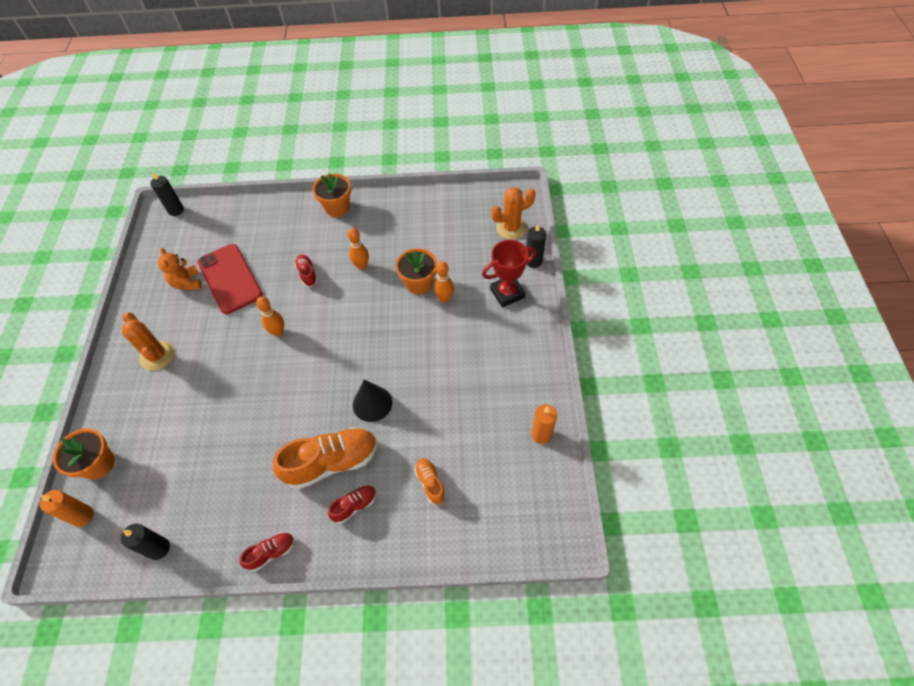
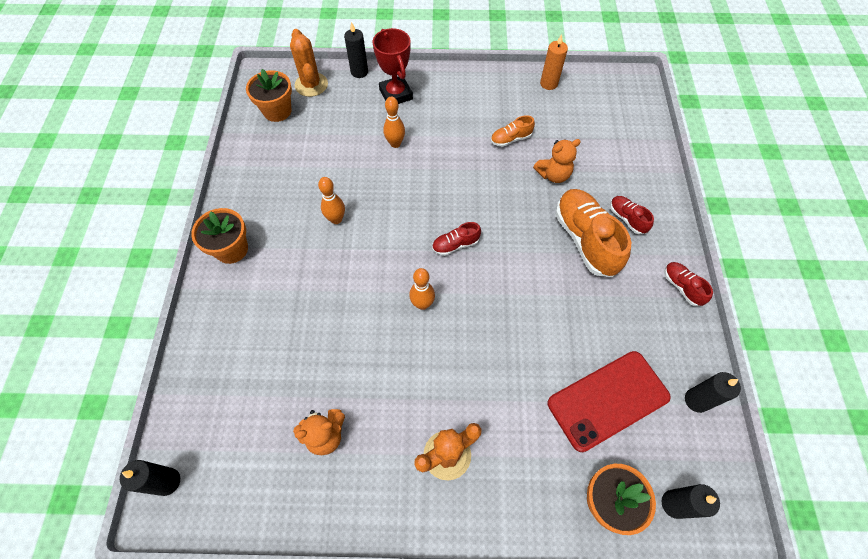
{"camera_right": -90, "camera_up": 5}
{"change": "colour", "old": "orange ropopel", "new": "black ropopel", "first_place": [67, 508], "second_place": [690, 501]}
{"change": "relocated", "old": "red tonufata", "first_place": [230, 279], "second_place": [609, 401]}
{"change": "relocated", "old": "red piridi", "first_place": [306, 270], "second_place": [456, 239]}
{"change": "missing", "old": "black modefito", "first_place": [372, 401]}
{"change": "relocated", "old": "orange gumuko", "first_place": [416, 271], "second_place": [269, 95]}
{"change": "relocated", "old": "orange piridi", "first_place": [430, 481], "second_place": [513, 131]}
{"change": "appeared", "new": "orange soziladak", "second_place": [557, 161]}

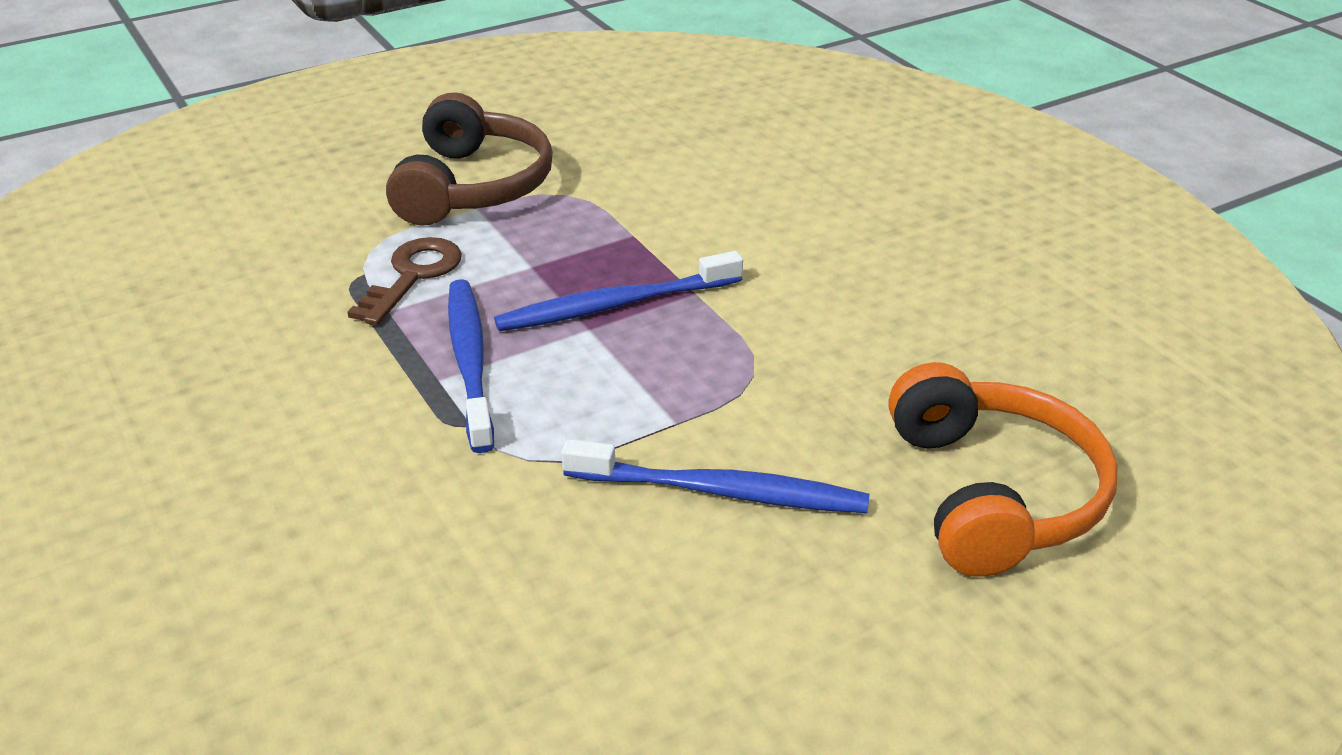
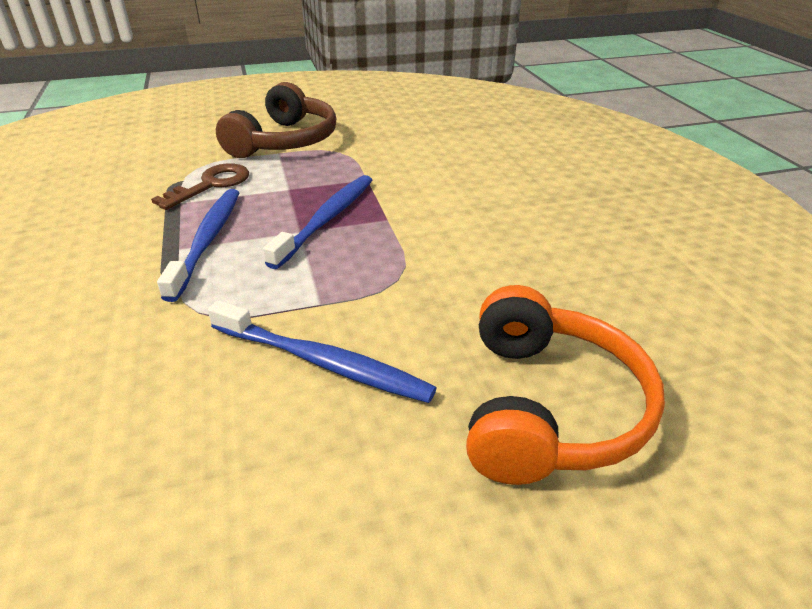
{"camera_right": 15, "camera_up": 0}
{"change": "spun", "old": "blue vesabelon", "first_place": [618, 291], "second_place": [317, 222], "degrees": 120}

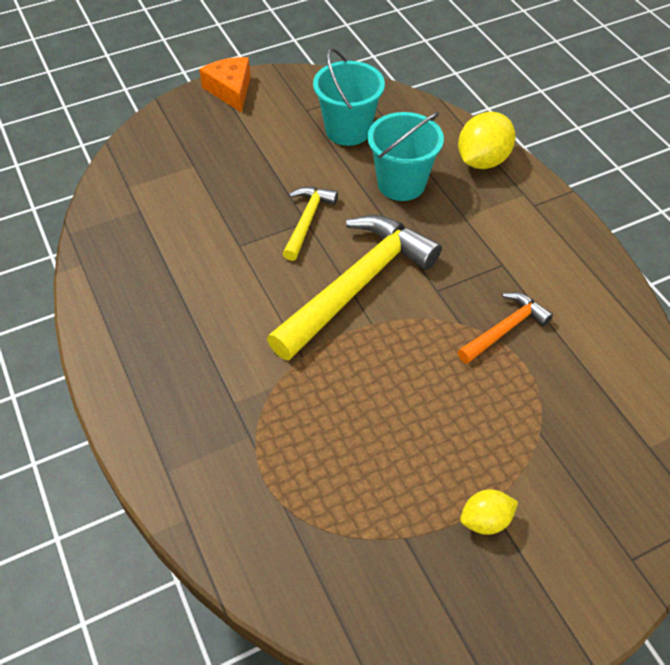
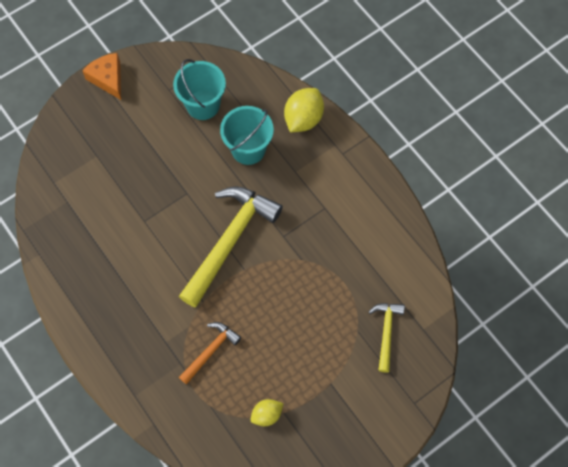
{"camera_right": -10, "camera_up": 15}
{"change": "relocated", "old": "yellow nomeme", "first_place": [310, 224], "second_place": [387, 337]}
{"change": "relocated", "old": "orange nomeme", "first_place": [505, 328], "second_place": [210, 353]}
{"change": "relocated", "old": "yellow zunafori", "first_place": [489, 512], "second_place": [267, 412]}

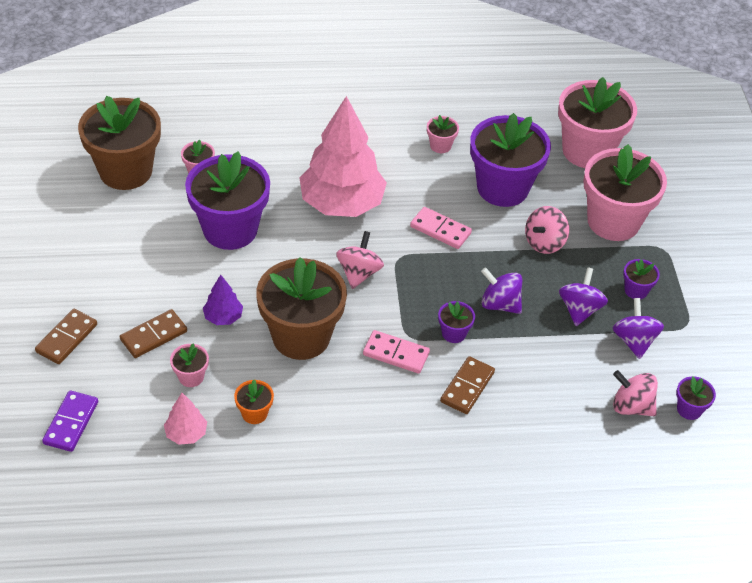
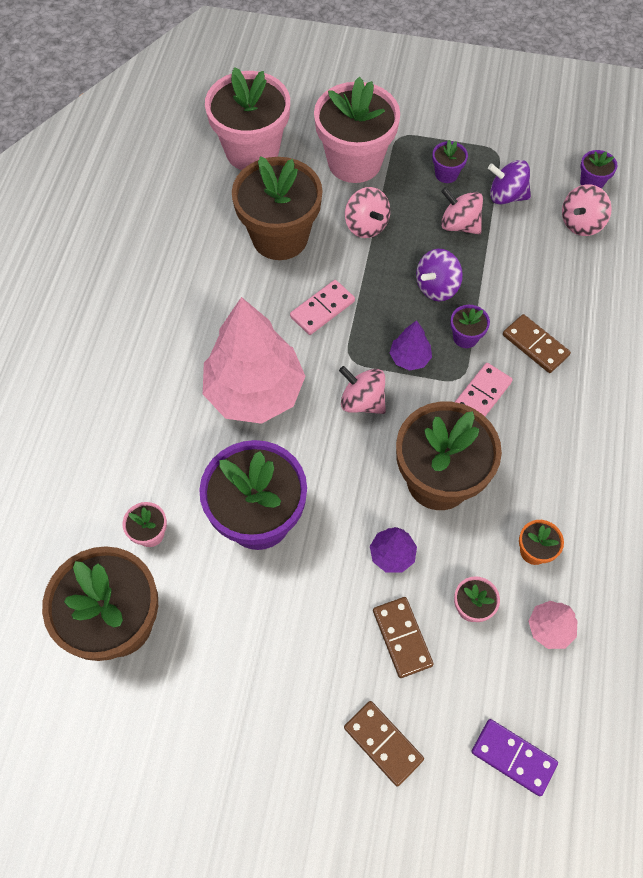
{"camera_right": -70, "camera_up": 15}
{"change": "missing", "old": "pink gumuko", "first_place": [443, 134]}
{"change": "colour", "old": "purple gumuko", "new": "brown gumuko", "first_place": [510, 160], "second_place": [277, 208]}
{"change": "colour", "old": "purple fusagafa", "new": "pink fusagafa", "first_place": [583, 296], "second_place": [462, 210]}
{"change": "appeared", "new": "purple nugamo", "second_place": [411, 345]}

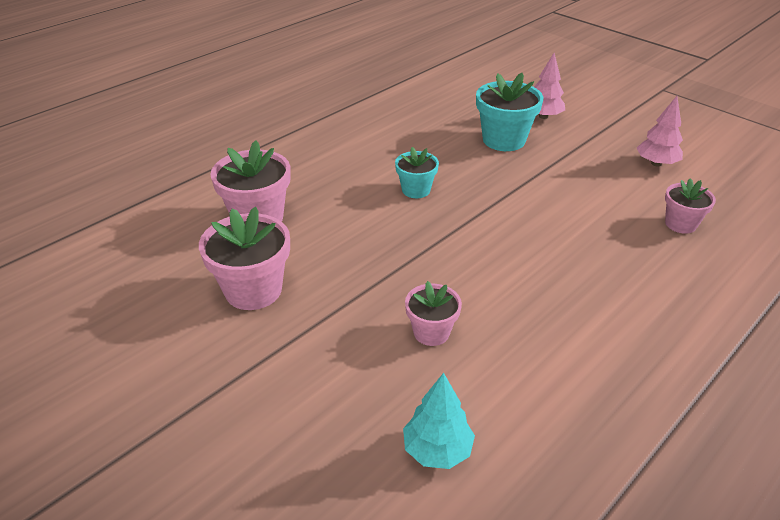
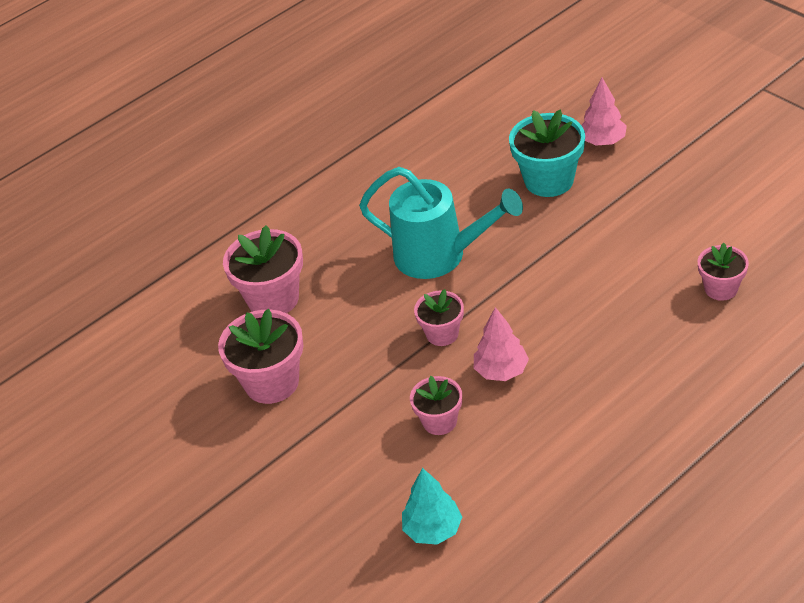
{"camera_right": 10, "camera_up": 5}
{"change": "exchanged", "old": "turquoise gumuko", "new": "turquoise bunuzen", "first_place": [417, 172], "second_place": [441, 223]}
{"change": "relocated", "old": "pink nugamo", "first_place": [660, 131], "second_place": [501, 344]}
{"change": "appeared", "new": "pink gumuko", "second_place": [439, 317]}

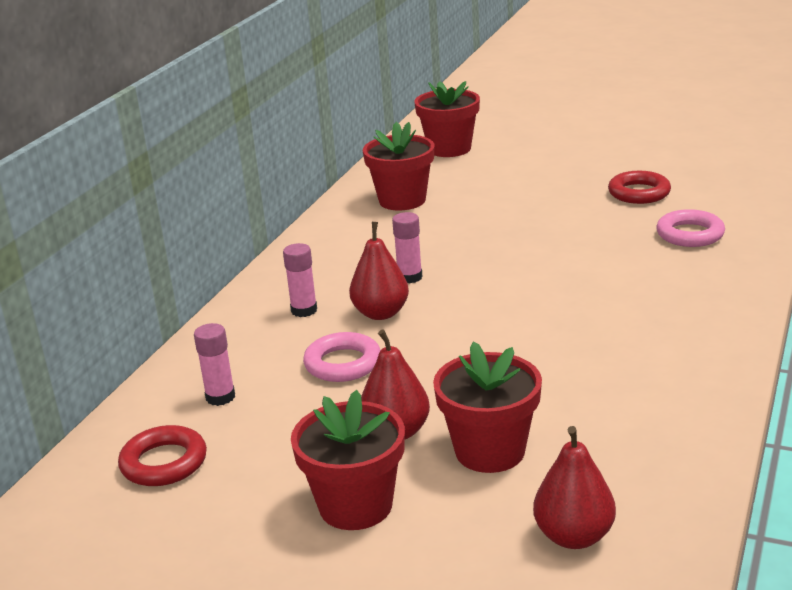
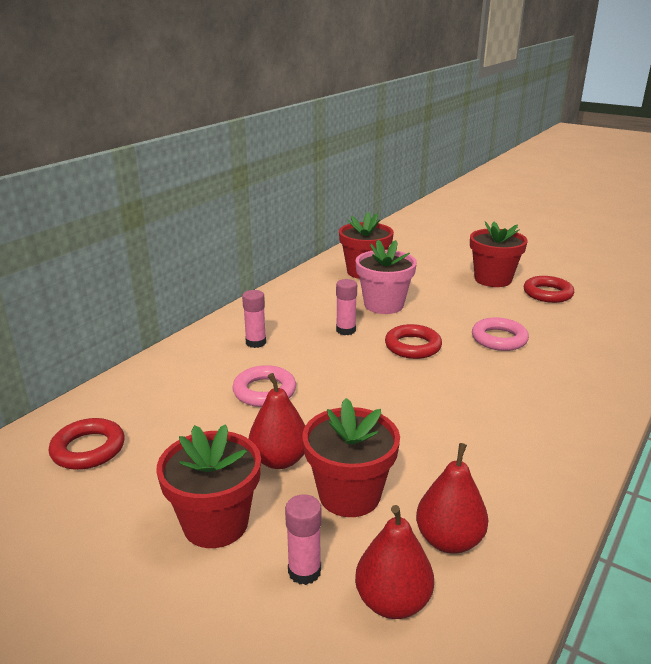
{"camera_right": 10, "camera_up": 0}
{"change": "relocated", "old": "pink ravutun", "first_place": [214, 364], "second_place": [303, 539]}
{"change": "relocated", "old": "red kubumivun", "first_place": [379, 271], "second_place": [452, 498]}
{"change": "relocated", "old": "red gumuko", "first_place": [447, 119], "second_place": [499, 254]}
{"change": "relocated", "old": "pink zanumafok", "first_place": [690, 228], "second_place": [500, 334]}
{"change": "appeared", "new": "pink gumuko", "second_place": [386, 277]}
{"change": "appeared", "new": "red zanumafok", "second_place": [413, 341]}

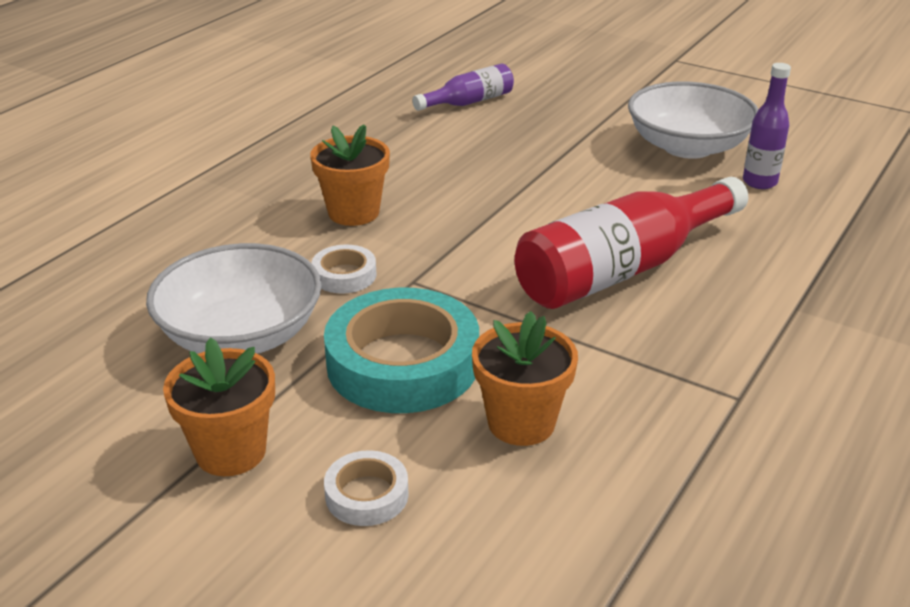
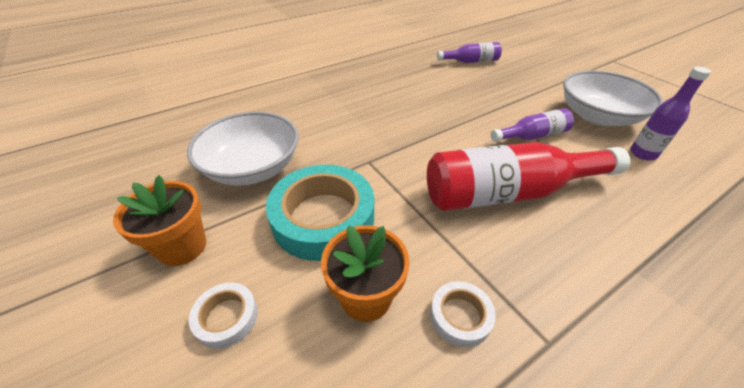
{"camera_right": 25, "camera_up": 10}
{"change": "missing", "old": "orange gumuko", "first_place": [350, 175]}
{"change": "relocated", "old": "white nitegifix", "first_place": [344, 269], "second_place": [463, 314]}
{"change": "appeared", "new": "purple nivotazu", "second_place": [532, 125]}

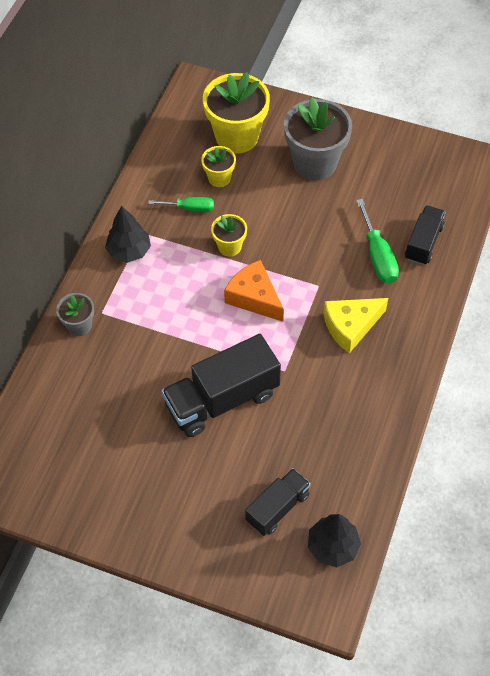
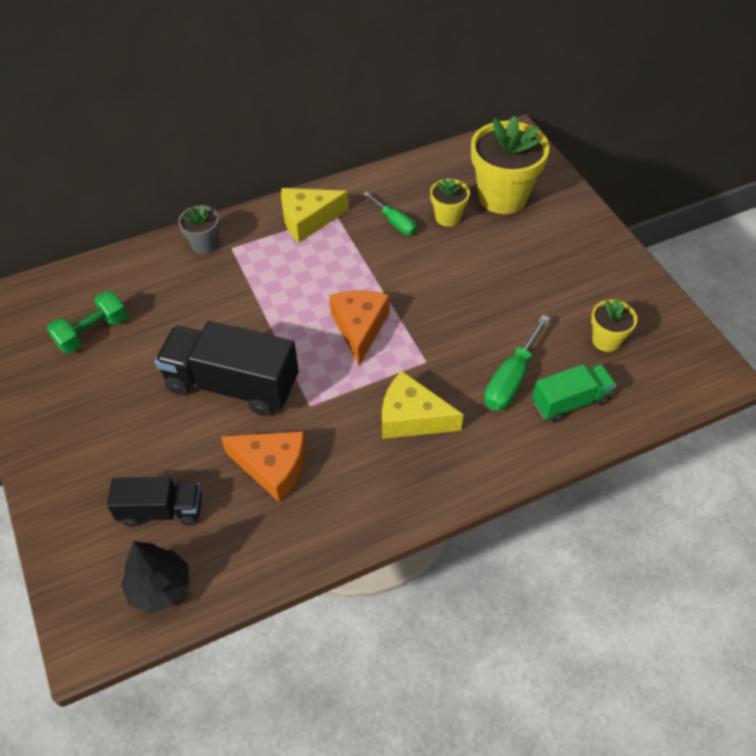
{"camera_right": 45, "camera_up": -5}
{"change": "exchanged", "old": "black nugamo", "new": "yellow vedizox", "first_place": [128, 234], "second_place": [315, 215]}
{"change": "relocated", "old": "yellow gumuko", "first_place": [229, 235], "second_place": [614, 325]}
{"change": "missing", "old": "grey gumuko", "first_place": [318, 138]}
{"change": "colour", "old": "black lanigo", "new": "green lanigo", "first_place": [425, 235], "second_place": [574, 393]}
{"change": "appeared", "new": "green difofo", "second_place": [87, 322]}
{"change": "appeared", "new": "orange vedizox", "second_place": [263, 467]}

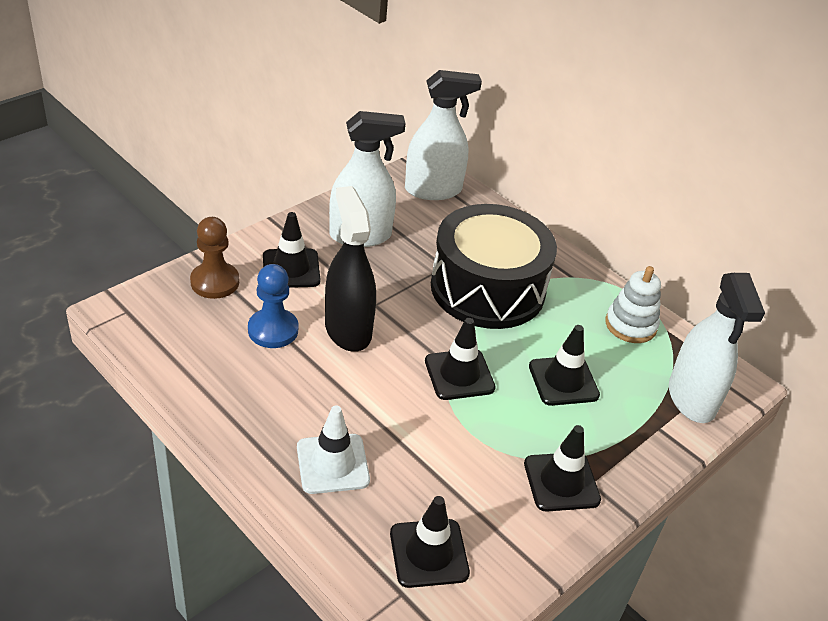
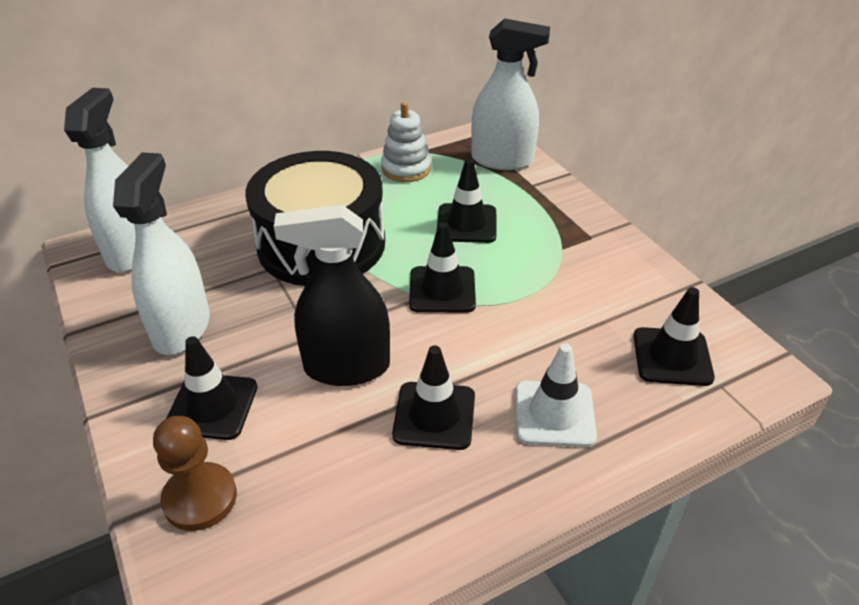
{"camera_right": -70, "camera_up": 0}
{"change": "missing", "old": "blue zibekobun", "first_place": [273, 306]}
{"change": "relocated", "old": "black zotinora", "first_place": [562, 468], "second_place": [433, 397]}

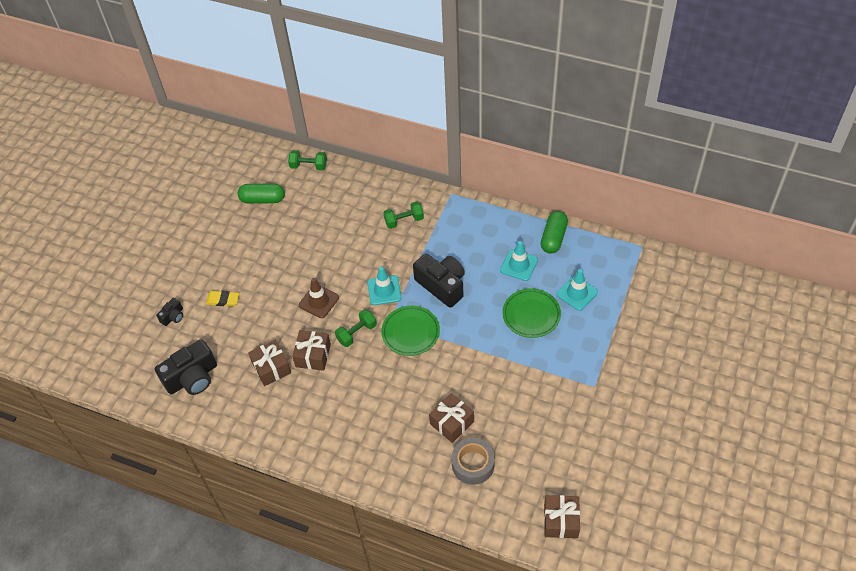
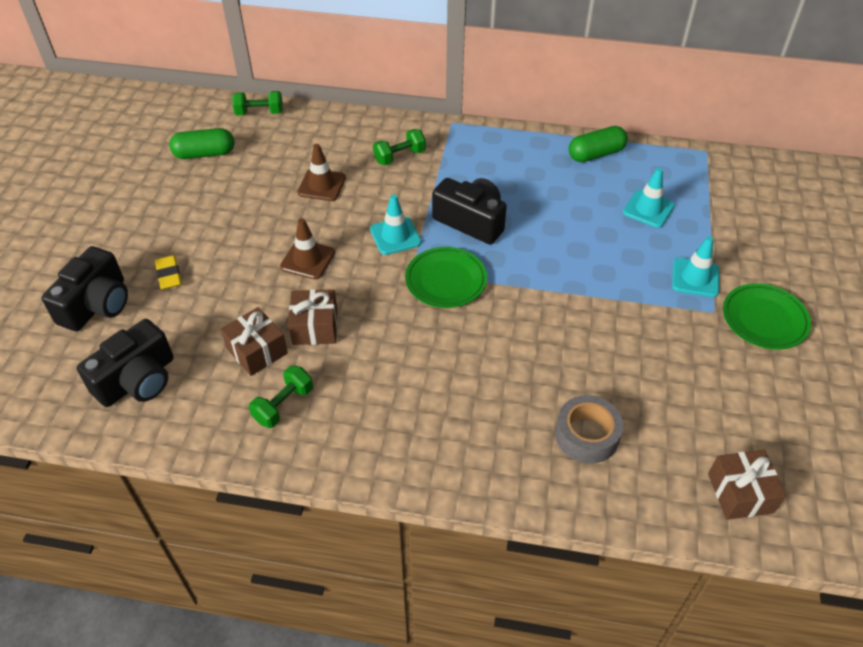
{"camera_right": -15, "camera_up": -5}
{"change": "size", "old": "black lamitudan", "first_place": [169, 312], "second_place": [85, 289], "factor": 2.05}
{"change": "spun", "old": "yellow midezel", "first_place": [222, 298], "second_place": [168, 272], "degrees": 75}
{"change": "relocated", "old": "green difofo", "first_place": [356, 328], "second_place": [281, 396]}
{"change": "missing", "old": "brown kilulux", "first_place": [451, 418]}
{"change": "relocated", "old": "turquoise zotinora", "first_place": [519, 261], "second_place": [695, 266]}
{"change": "relocated", "old": "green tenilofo", "first_place": [531, 313], "second_place": [767, 316]}
{"change": "spun", "old": "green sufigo", "first_place": [554, 232], "second_place": [598, 144], "degrees": 60}
{"change": "appeared", "new": "brown zotinora", "second_place": [321, 172]}

